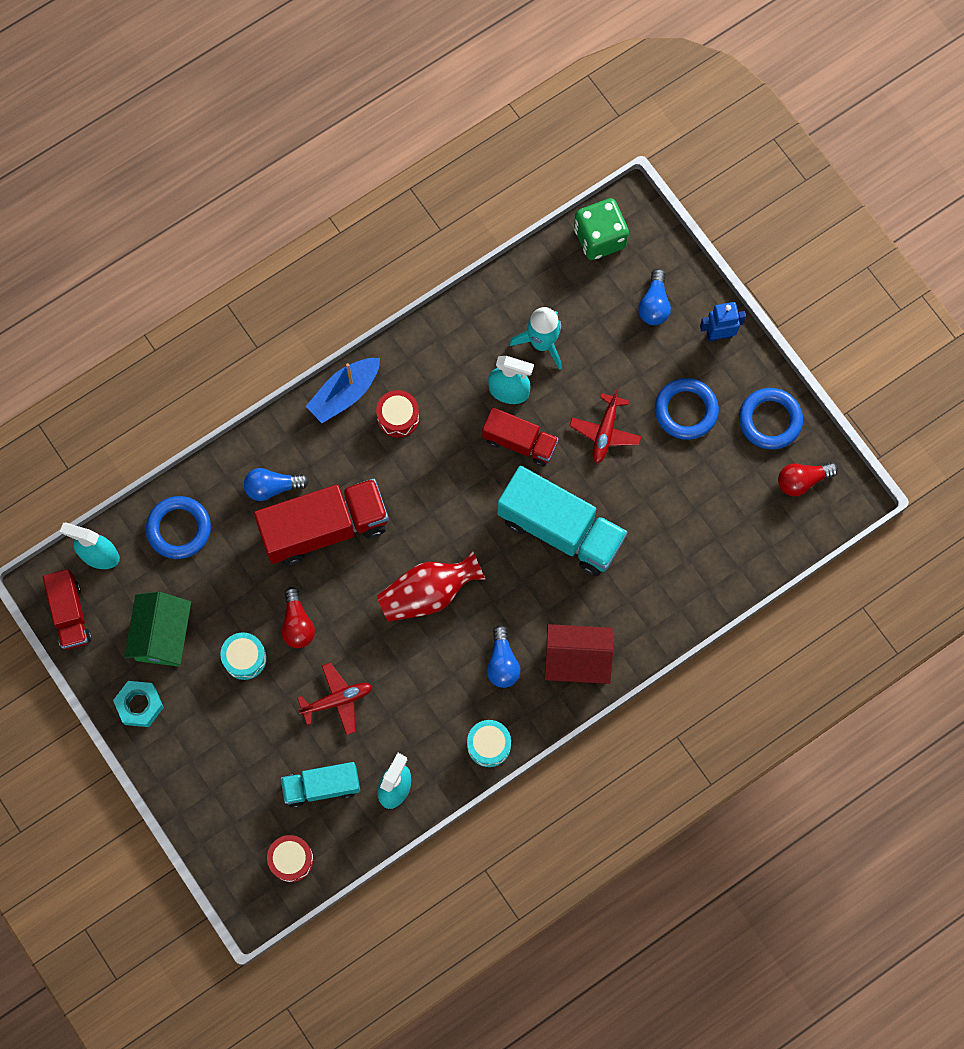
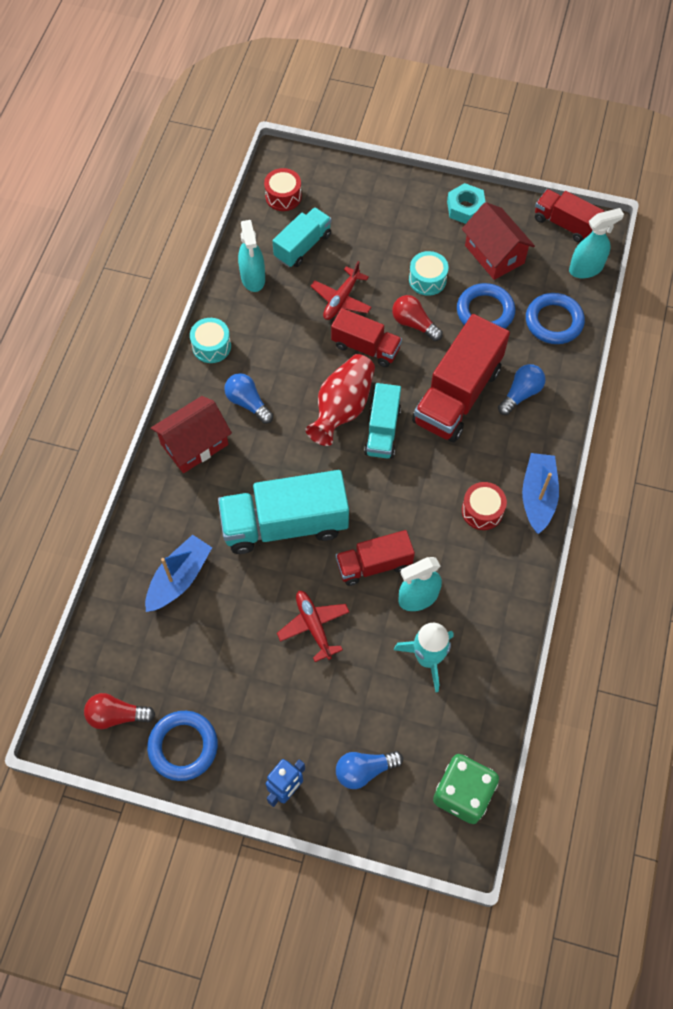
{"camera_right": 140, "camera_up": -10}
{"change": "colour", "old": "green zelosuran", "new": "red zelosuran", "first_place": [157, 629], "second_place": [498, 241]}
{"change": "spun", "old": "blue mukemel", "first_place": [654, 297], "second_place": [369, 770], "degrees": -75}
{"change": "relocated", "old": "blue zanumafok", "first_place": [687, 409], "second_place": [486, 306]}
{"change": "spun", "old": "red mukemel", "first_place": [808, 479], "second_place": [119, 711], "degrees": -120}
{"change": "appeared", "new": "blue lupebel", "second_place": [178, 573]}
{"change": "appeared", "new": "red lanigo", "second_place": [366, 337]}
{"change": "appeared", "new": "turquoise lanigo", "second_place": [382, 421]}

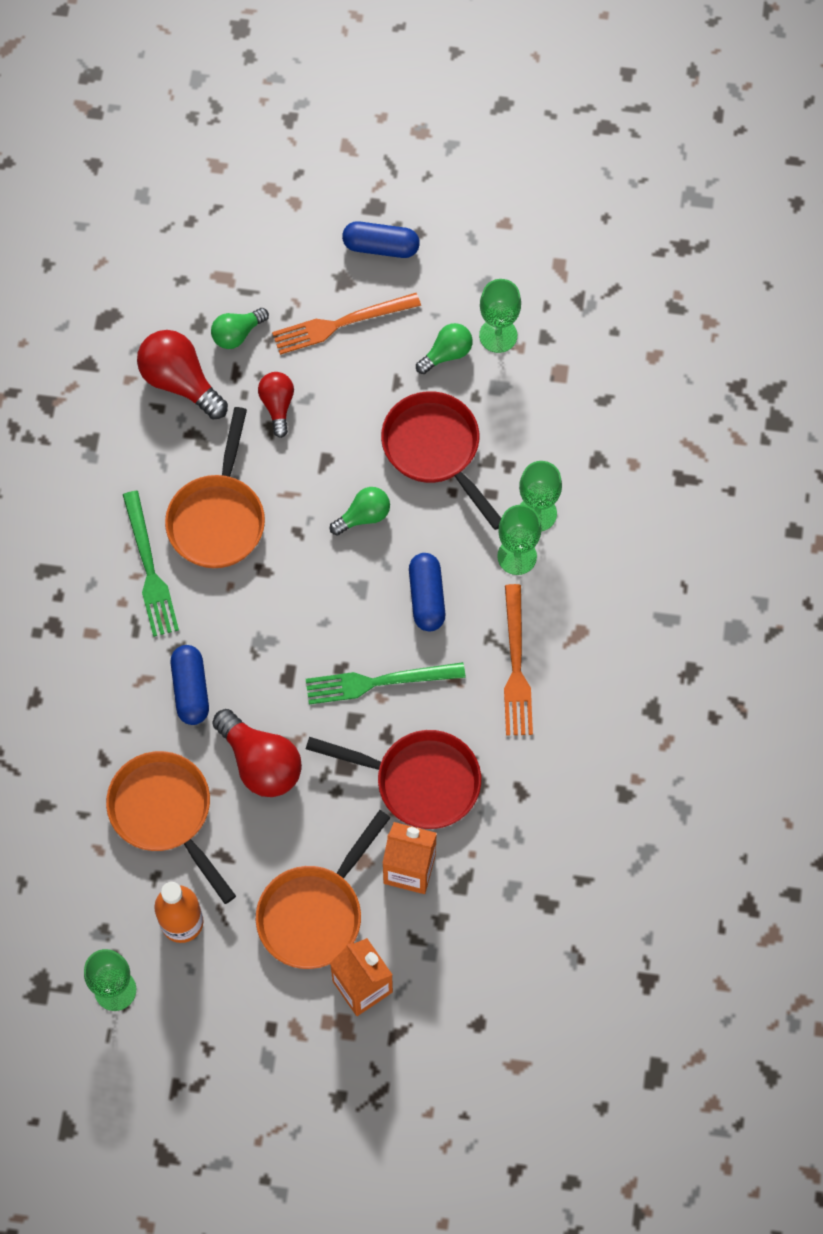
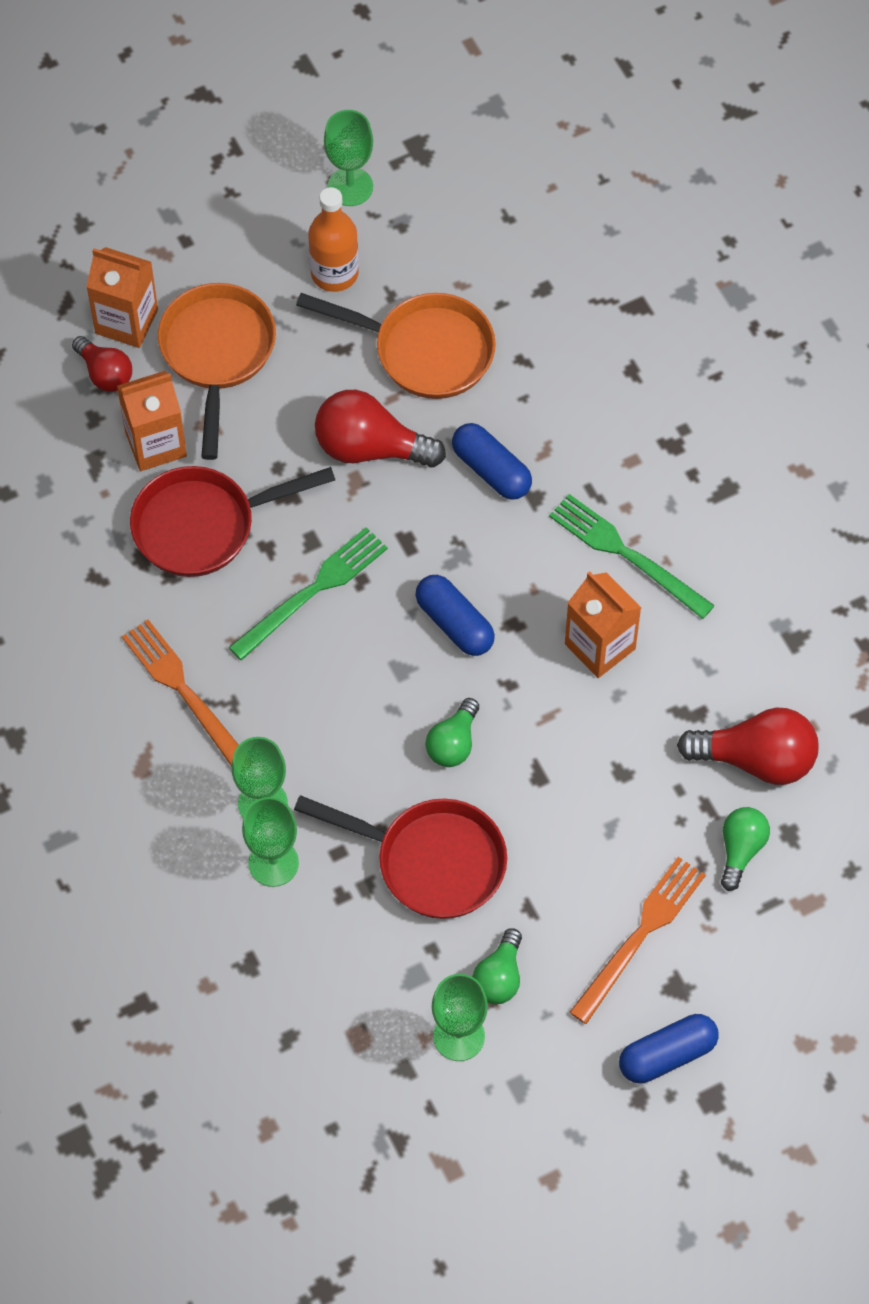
{"camera_right": 145, "camera_up": -5}
{"change": "exchanged", "old": "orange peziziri", "new": "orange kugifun", "first_place": [215, 487], "second_place": [603, 624]}
{"change": "relocated", "old": "red mukemel", "first_place": [276, 405], "second_place": [102, 364]}
{"change": "relocated", "old": "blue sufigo", "first_place": [427, 592], "second_place": [455, 615]}

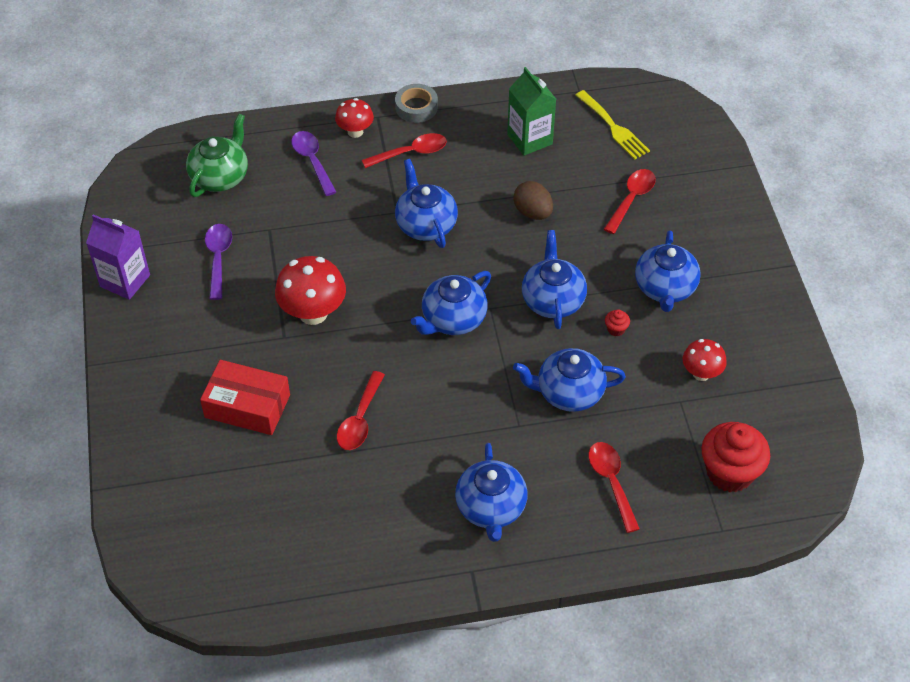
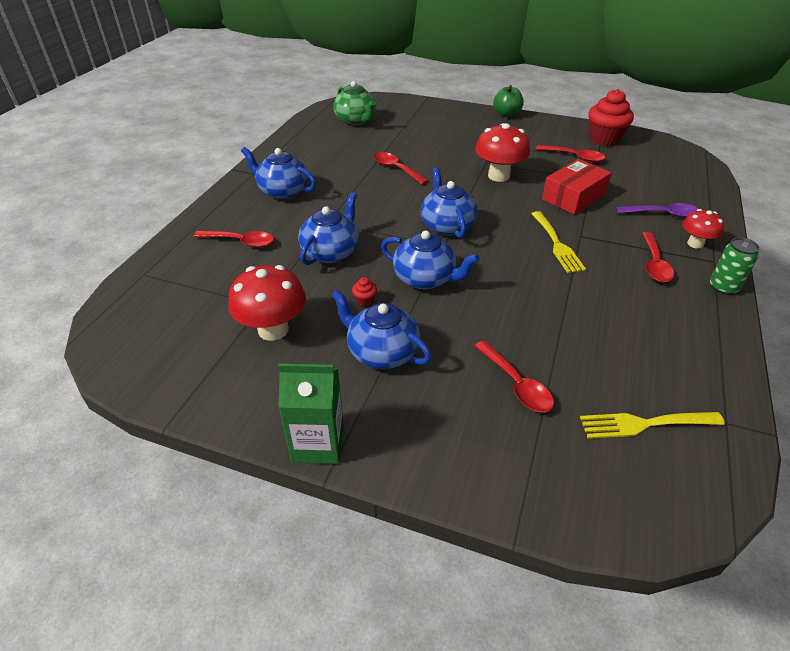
{"camera_right": 120, "camera_up": -10}
{"change": "missing", "old": "purple kugifun", "first_place": [118, 257]}
{"change": "relocated", "old": "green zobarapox", "first_place": [217, 155], "second_place": [354, 103]}
{"change": "relocated", "old": "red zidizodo", "first_place": [245, 397], "second_place": [577, 187]}
{"change": "colour", "old": "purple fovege", "new": "red fovege", "first_place": [218, 262], "second_place": [570, 153]}
{"change": "exchanged", "old": "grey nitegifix", "new": "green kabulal", "first_place": [416, 103], "second_place": [735, 266]}
{"change": "exchanged", "old": "blue zobarapox", "new": "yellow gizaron", "first_place": [426, 203], "second_place": [558, 242]}
{"change": "relocated", "old": "green kugifun", "first_place": [531, 111], "second_place": [311, 413]}
{"change": "missing", "old": "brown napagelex", "first_place": [533, 200]}
{"change": "size", "old": "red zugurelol", "first_place": [705, 360], "second_place": [267, 303], "factor": 1.66}
{"change": "relocated", "old": "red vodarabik", "first_place": [735, 457], "second_place": [611, 117]}
{"change": "appeared", "new": "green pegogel", "second_place": [508, 101]}

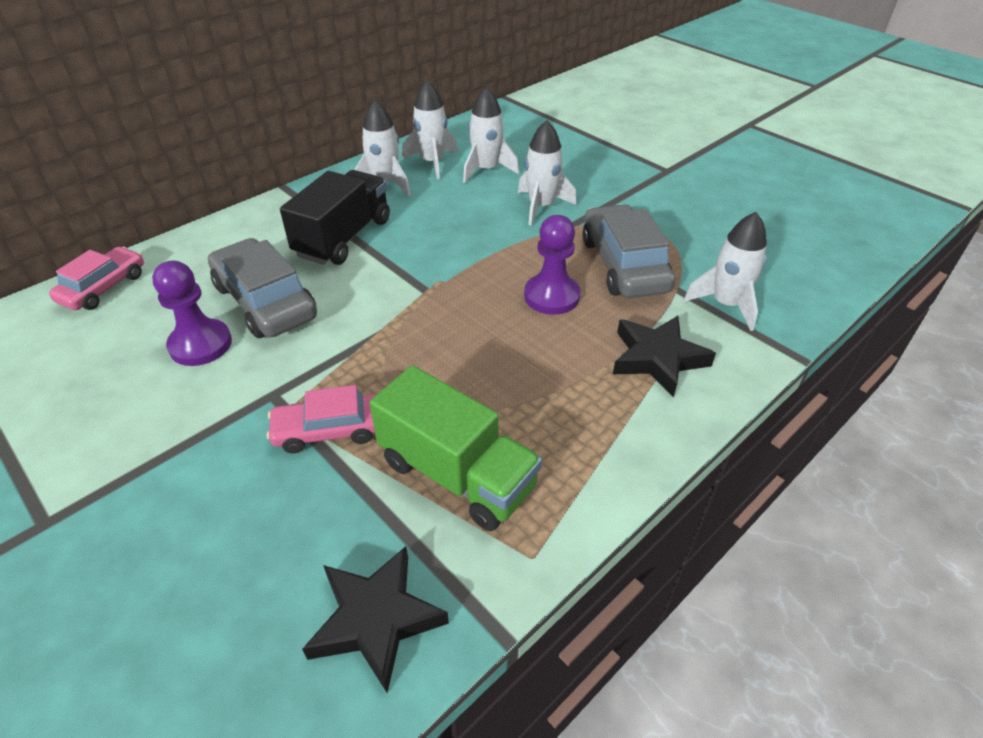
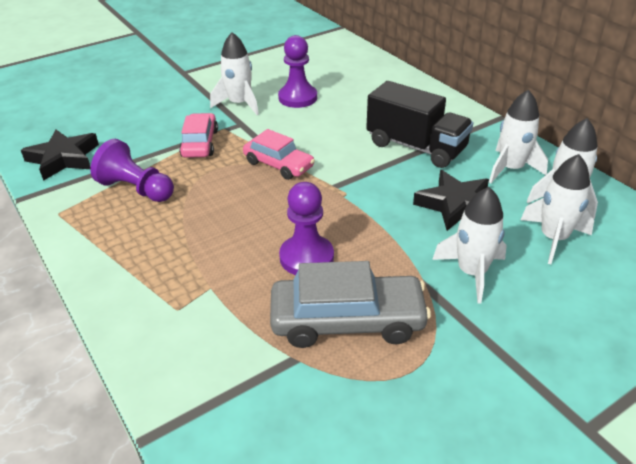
{"camera_right": 100, "camera_up": -5}
{"change": "relocated", "old": "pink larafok", "first_place": [96, 278], "second_place": [279, 154]}
{"change": "missing", "old": "grey larafok", "first_place": [262, 288]}
{"change": "exchanged", "old": "green lanigo", "new": "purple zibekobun", "first_place": [455, 448], "second_place": [132, 170]}
{"change": "relocated", "old": "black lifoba", "first_place": [664, 356], "second_place": [451, 200]}
{"change": "relocated", "old": "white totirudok", "first_place": [725, 271], "second_place": [234, 73]}

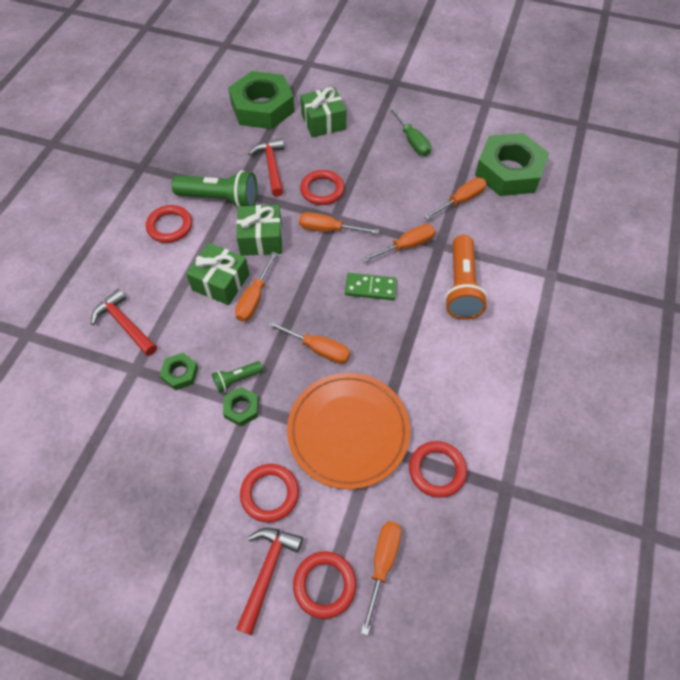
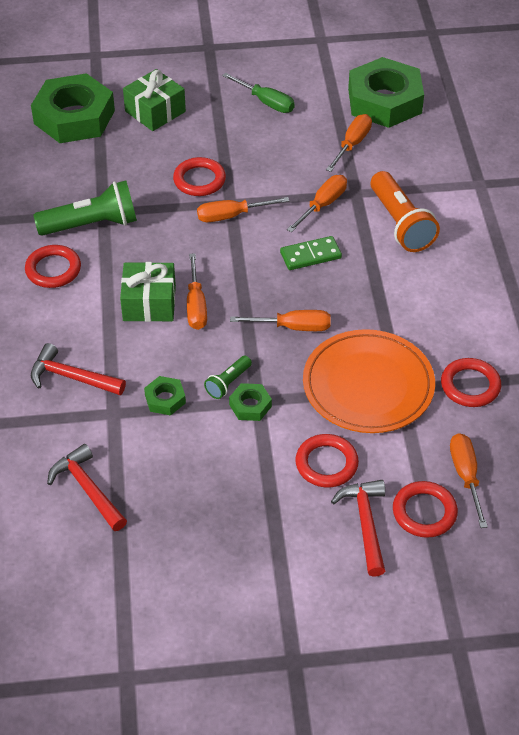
{"camera_right": -25, "camera_up": -10}
{"change": "missing", "old": "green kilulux", "first_place": [259, 230]}
{"change": "relocated", "old": "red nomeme", "first_place": [266, 167], "second_place": [87, 487]}

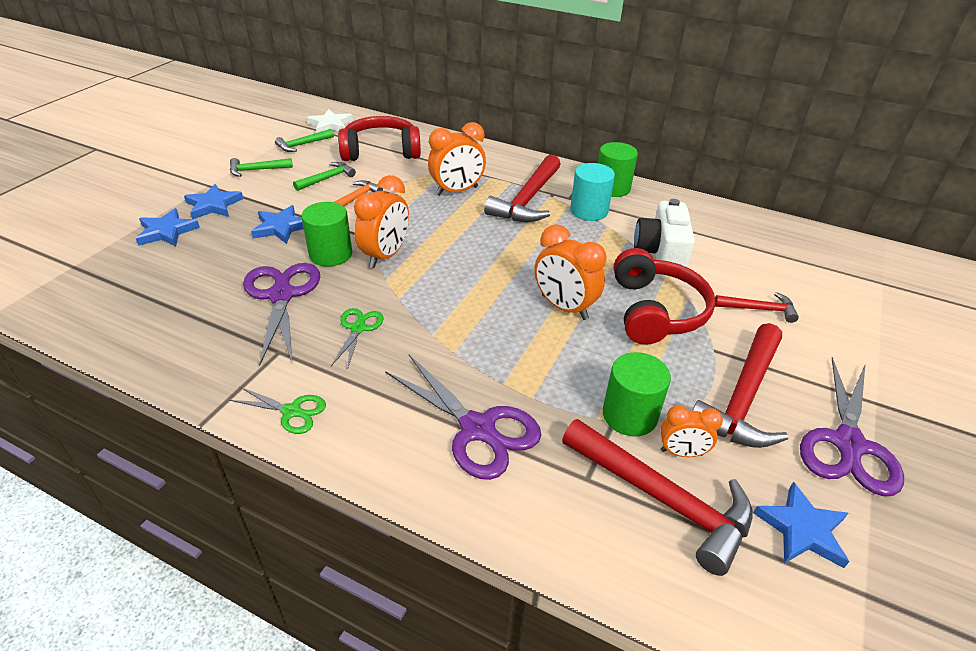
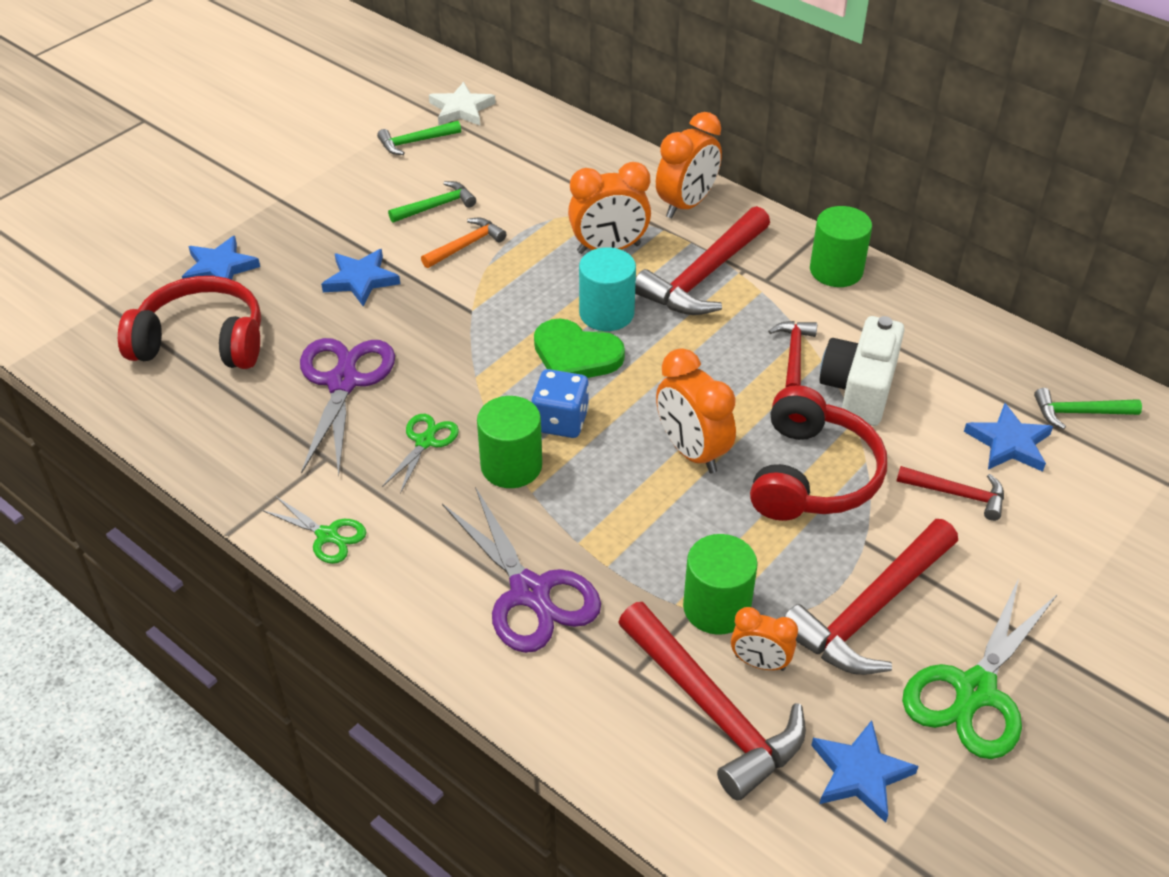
{"camera_right": 15, "camera_up": 5}
{"change": "relocated", "old": "blue lifoba", "first_place": [213, 201], "second_place": [1008, 437]}
{"change": "relocated", "old": "green nomeme", "first_place": [261, 167], "second_place": [1088, 408]}
{"change": "relocated", "old": "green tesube", "first_place": [327, 234], "second_place": [509, 442]}
{"change": "relocated", "old": "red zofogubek", "first_place": [379, 138], "second_place": [189, 322]}
{"change": "relocated", "old": "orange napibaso", "first_place": [381, 221], "second_place": [689, 165]}
{"change": "relocated", "old": "turquoise tesube", "first_place": [592, 192], "second_place": [607, 289]}
{"change": "colour", "old": "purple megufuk", "new": "green megufuk", "first_place": [852, 426], "second_place": [980, 668]}
{"change": "appeared", "new": "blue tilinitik", "second_place": [560, 403]}
{"change": "appeared", "new": "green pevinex", "second_place": [579, 348]}
{"change": "appeared", "new": "red nomeme", "second_place": [792, 354]}

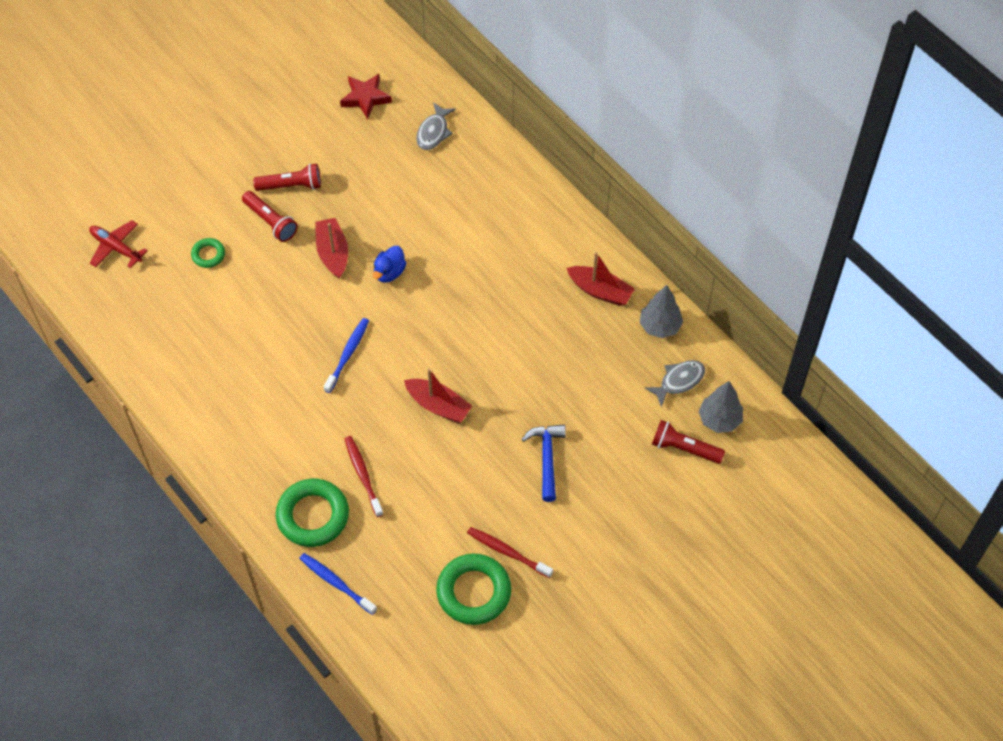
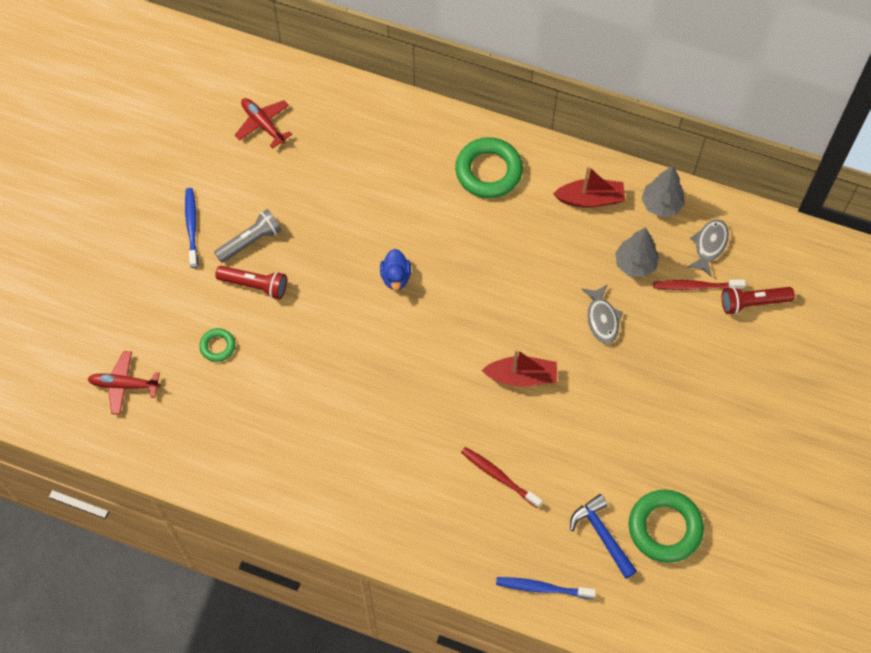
{"camera_right": -30, "camera_up": 5}
{"change": "colour", "old": "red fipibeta", "new": "grey fipibeta", "first_place": [287, 177], "second_place": [248, 236]}
{"change": "relocated", "old": "green zanumafok", "first_place": [312, 513], "second_place": [489, 167]}
{"change": "missing", "old": "red lupebel", "first_place": [331, 248]}
{"change": "relocated", "old": "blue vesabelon", "first_place": [346, 355], "second_place": [191, 228]}
{"change": "exchanged", "old": "red lifoba", "new": "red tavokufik", "first_place": [366, 96], "second_place": [263, 123]}
{"change": "relocated", "old": "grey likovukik", "first_place": [436, 126], "second_place": [602, 314]}
{"change": "relocated", "old": "red vesabelon", "first_place": [510, 552], "second_place": [699, 284]}
{"change": "relocated", "old": "blue nomeme", "first_place": [544, 463], "second_place": [603, 536]}
{"change": "relocated", "old": "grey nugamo", "first_place": [721, 407], "second_place": [637, 252]}

